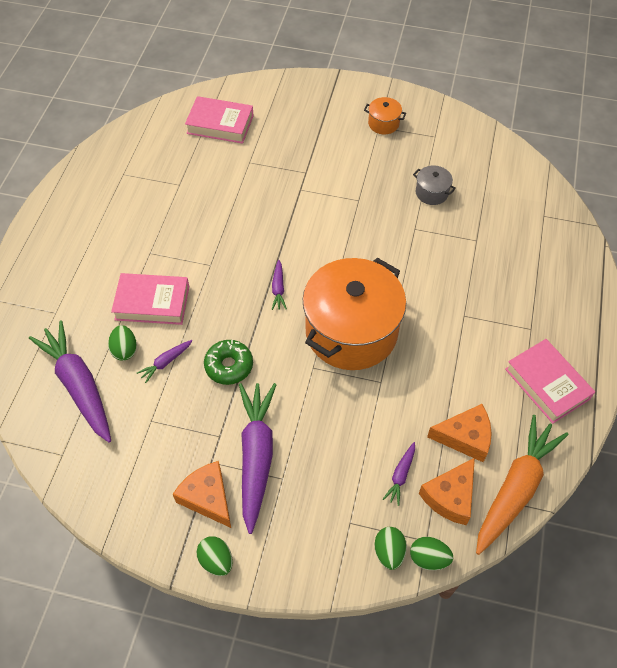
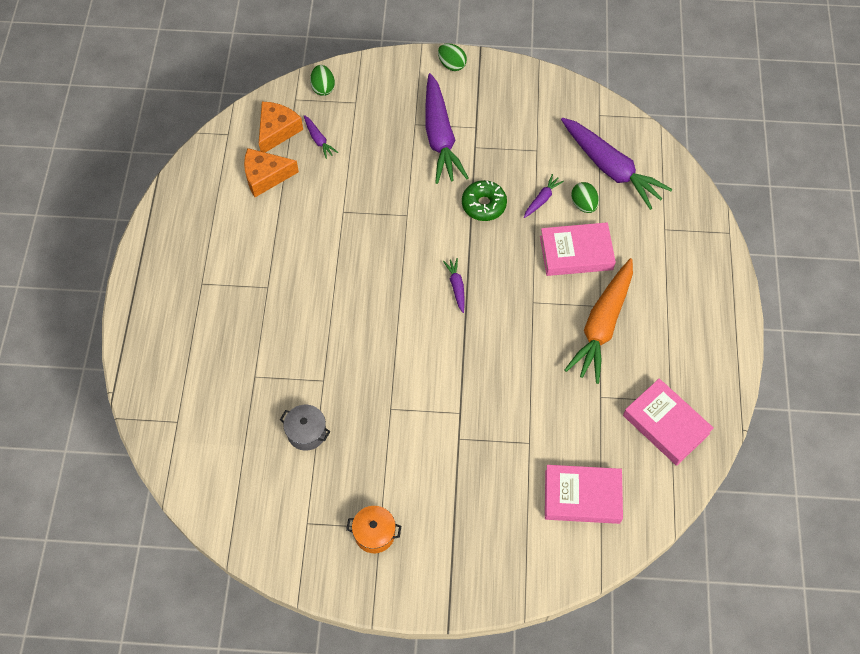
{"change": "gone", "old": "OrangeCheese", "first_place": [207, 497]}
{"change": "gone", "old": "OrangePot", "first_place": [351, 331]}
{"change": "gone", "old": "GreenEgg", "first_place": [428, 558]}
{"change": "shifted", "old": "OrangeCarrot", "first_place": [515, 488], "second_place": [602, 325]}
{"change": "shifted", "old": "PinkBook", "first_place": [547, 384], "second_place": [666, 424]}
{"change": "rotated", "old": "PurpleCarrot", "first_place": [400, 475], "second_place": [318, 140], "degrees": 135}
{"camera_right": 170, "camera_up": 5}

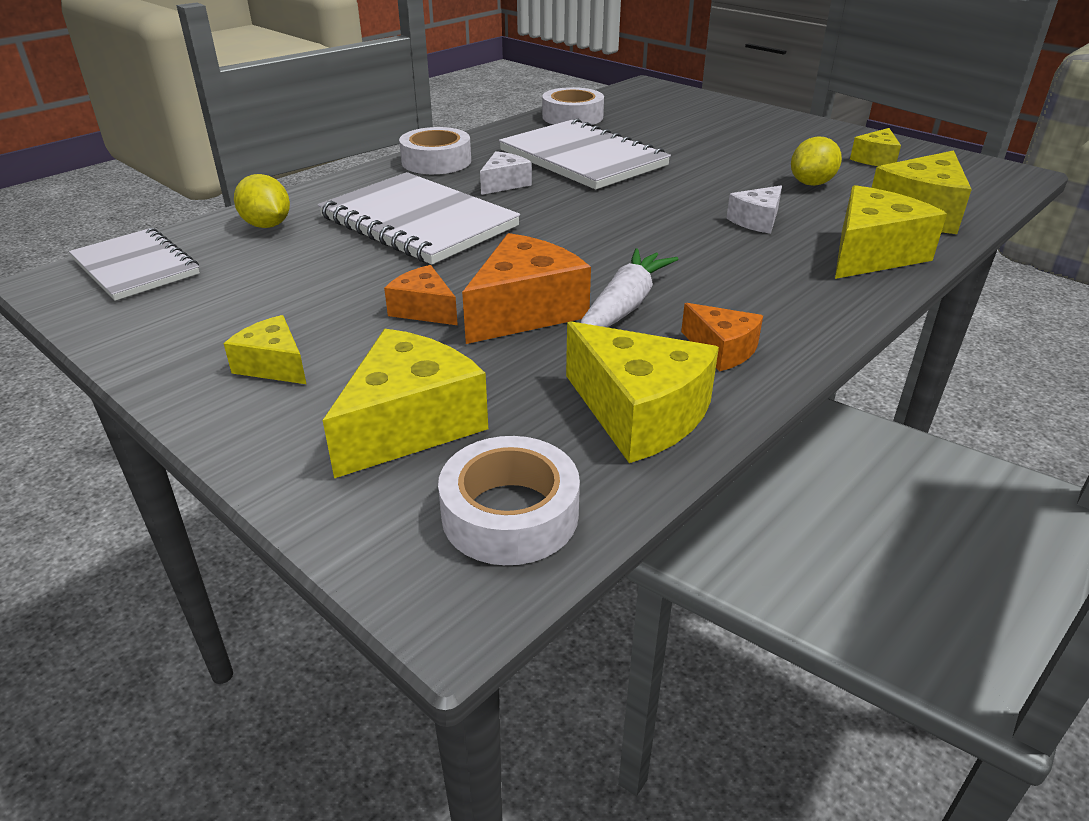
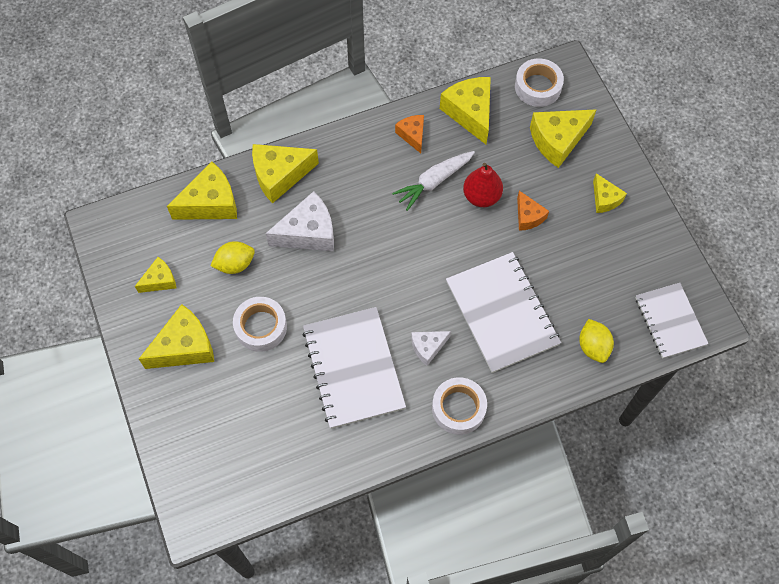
{"change": "new", "new": "YellowCheese", "second_place": [184, 347]}
{"change": "shifted", "old": "WhiteTape", "first_place": [572, 117], "second_place": [261, 327]}
{"change": "swapped", "old": "OrangeCheese", "new": "RedPear", "first_place": [525, 311], "second_place": [481, 196]}
{"change": "scaled", "old": "WhiteCheese", "first_place": [756, 221], "second_place": [308, 233], "factor": 1.76}
{"camera_right": -155, "camera_up": 30}

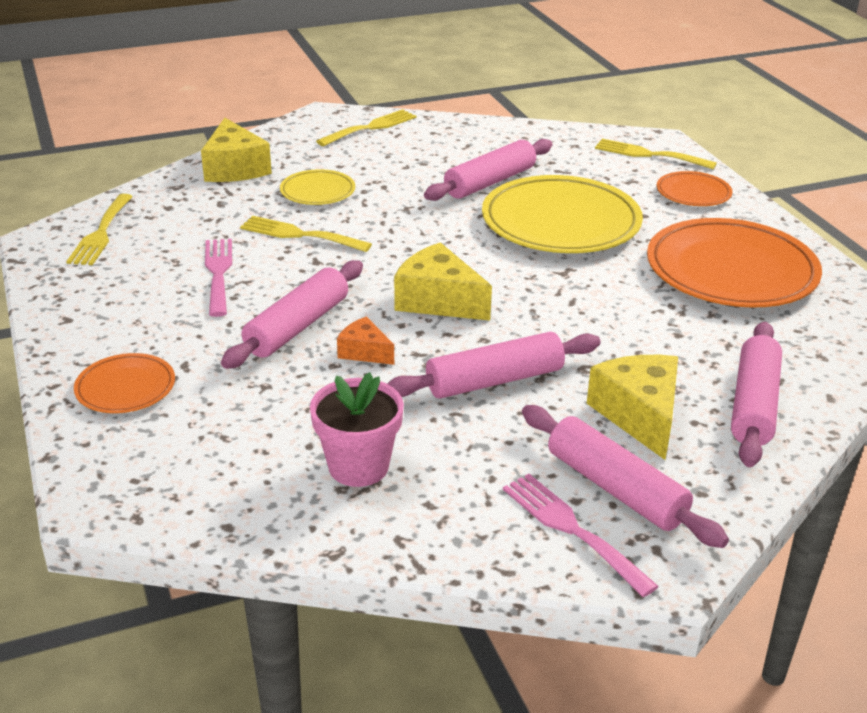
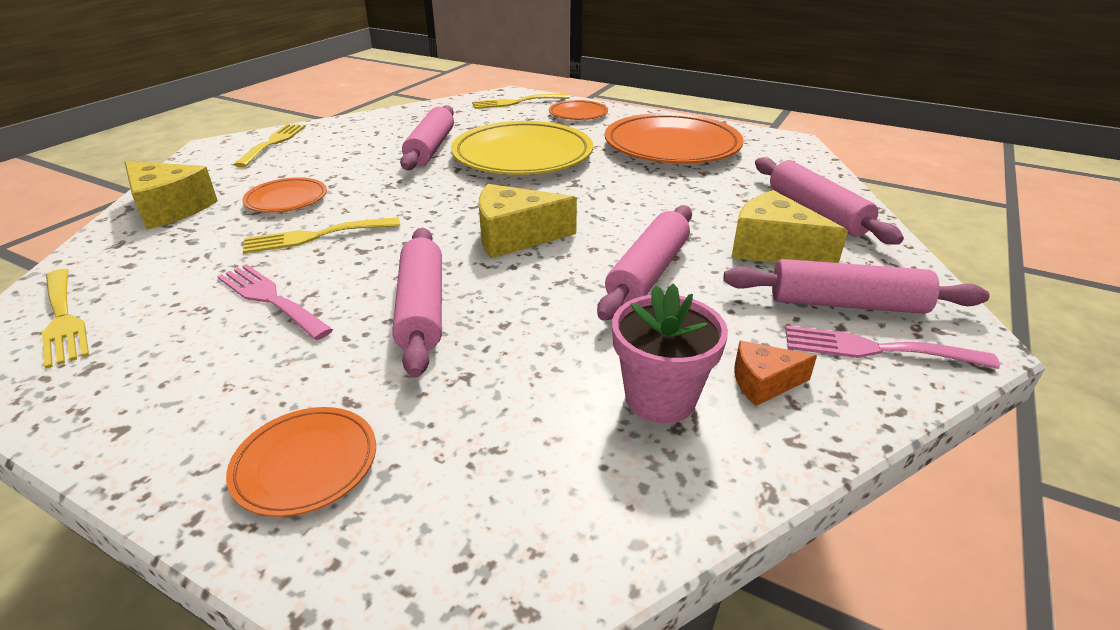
{"change": "shifted", "old": "OrangeCheese", "first_place": [364, 352], "second_place": [763, 383]}
{"change": "repainted", "old": "YellowPlate", "new": "OrangePlate", "first_place": [317, 191], "second_place": [286, 199]}
{"camera_right": -40, "camera_up": 0}

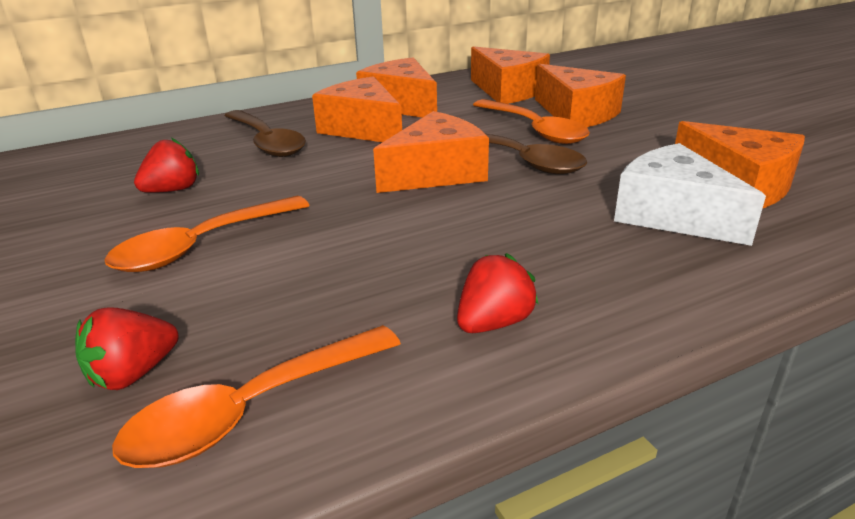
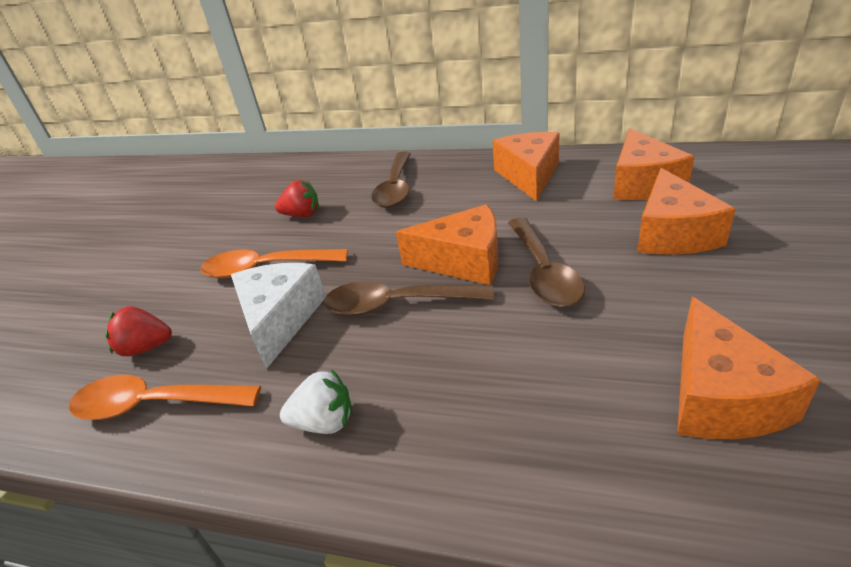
{"change": "gone", "old": "OrangeCheese", "first_place": [363, 129]}
{"change": "gone", "old": "OrangeSpoon", "first_place": [534, 130]}
{"change": "new", "new": "BrownSpoon", "second_place": [397, 304]}
{"change": "shifted", "old": "WhiteCheese", "first_place": [672, 215], "second_place": [280, 320]}
{"change": "repainted", "old": "RedStrawberry", "new": "WhiteStrawberry", "first_place": [494, 322], "second_place": [324, 422]}
{"camera_right": 45, "camera_up": 5}

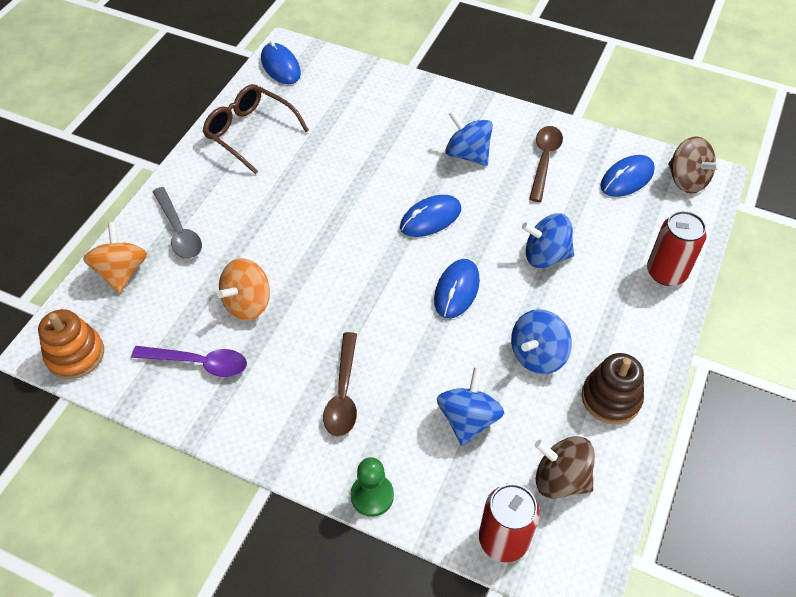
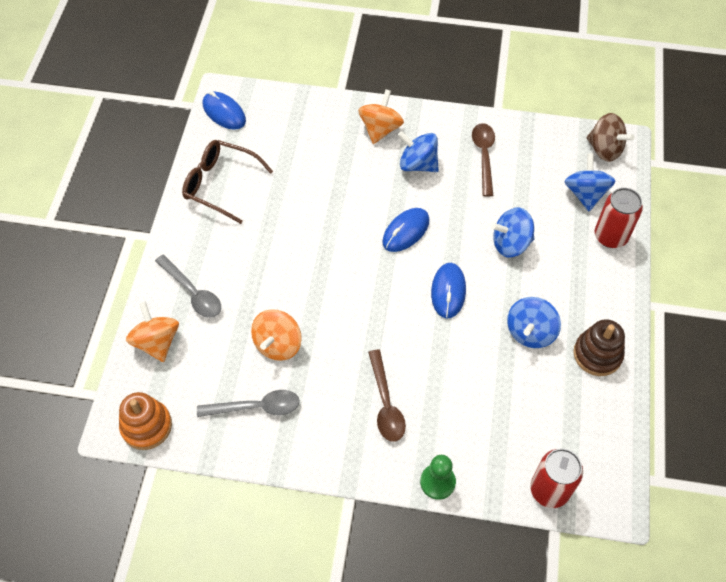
{"change": "gone", "old": "BrownSpinningTop", "first_place": [560, 479]}
{"change": "gone", "old": "BlueMouse", "first_place": [627, 178]}
{"change": "new", "new": "OrangeSpinningTop", "second_place": [380, 129]}
{"change": "shifted", "old": "BlueSpinningTop", "first_place": [468, 419], "second_place": [585, 194]}
{"change": "repainted", "old": "PurpleSpoon", "new": "GreySpoon", "first_place": [199, 363], "second_place": [256, 407]}
{"camera_right": -15, "camera_up": 5}

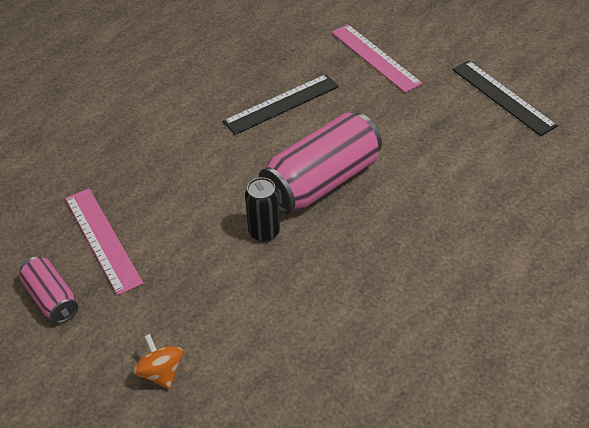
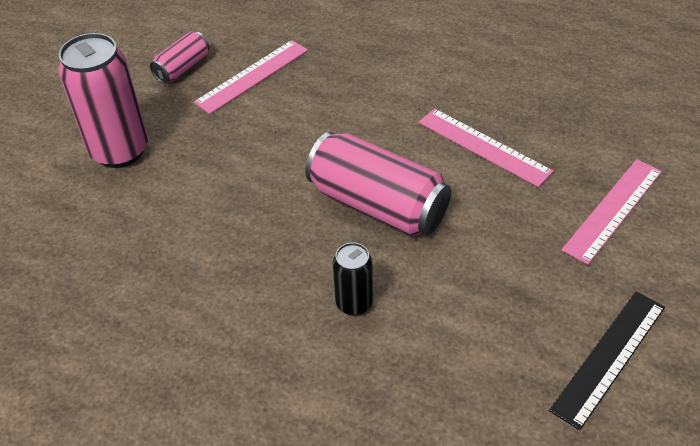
{"change": "shifted", "old": "BlackCan", "first_place": [264, 232], "second_place": [354, 303]}
{"change": "swapped", "old": "OrangeSpinningTop", "new": "PinkCan", "first_place": [161, 372], "second_place": [120, 151]}
{"change": "repainted", "old": "BlackRuler", "new": "PinkRuler", "first_place": [281, 104], "second_place": [484, 146]}
{"camera_right": 75, "camera_up": 0}

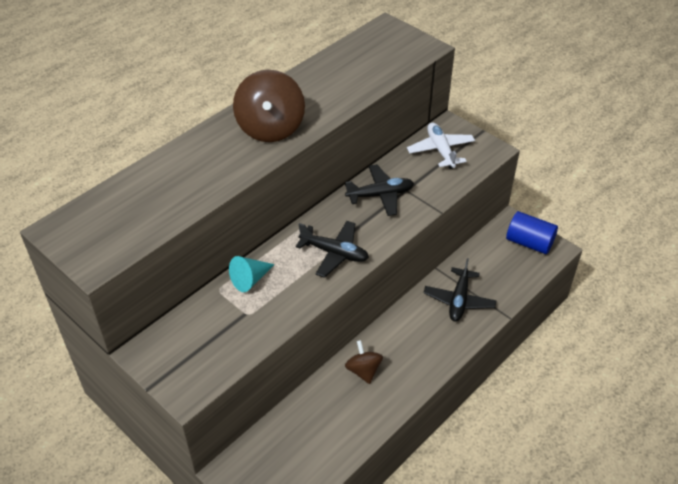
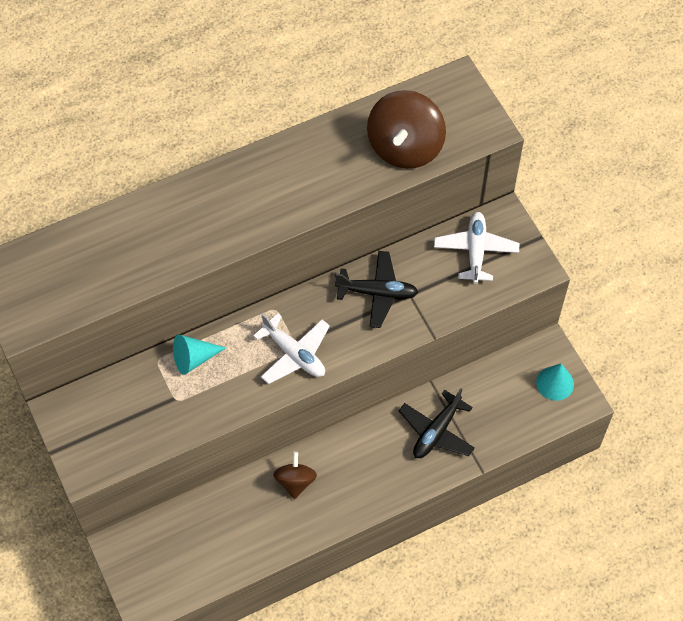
{"change": "shifted", "old": "BrownSpinningTop", "first_place": [270, 128], "second_place": [405, 147]}
{"change": "swapped", "old": "BlueCylinder", "new": "TurquoiseCone", "first_place": [529, 242], "second_place": [555, 383]}
{"change": "repainted", "old": "BlackPlane", "new": "WhitePlane", "first_place": [334, 253], "second_place": [294, 354]}
{"camera_right": 20, "camera_up": 15}

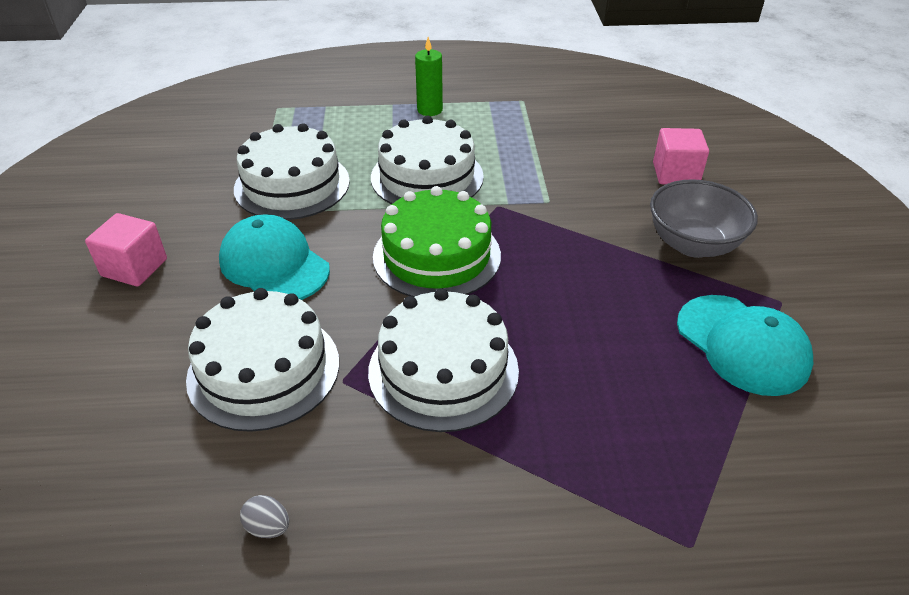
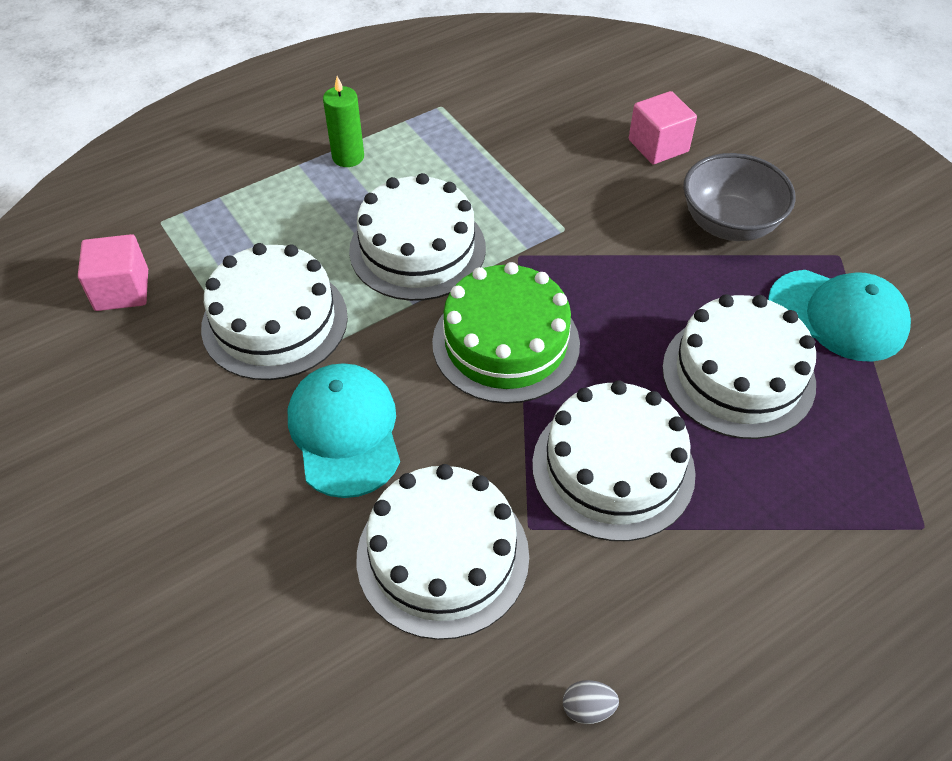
{"change": "new", "new": "WhiteCake", "second_place": [738, 375]}
{"change": "shifted", "old": "PinkCube", "first_place": [134, 267], "second_place": [122, 290]}
{"change": "rotated", "old": "TurquoiseCap", "first_place": [274, 264], "second_place": [345, 431], "degrees": 60}
{"camera_right": -30, "camera_up": 10}

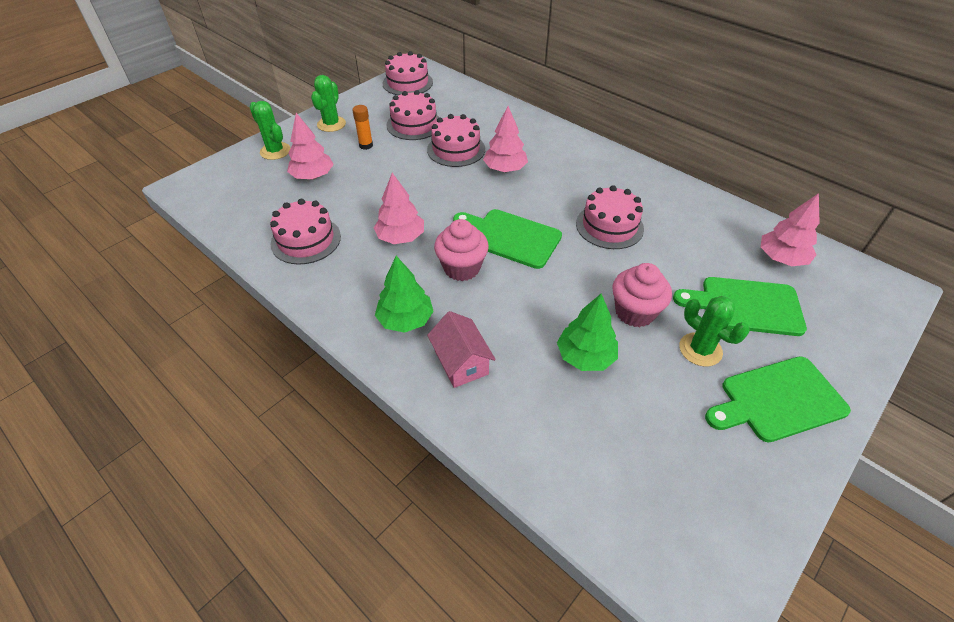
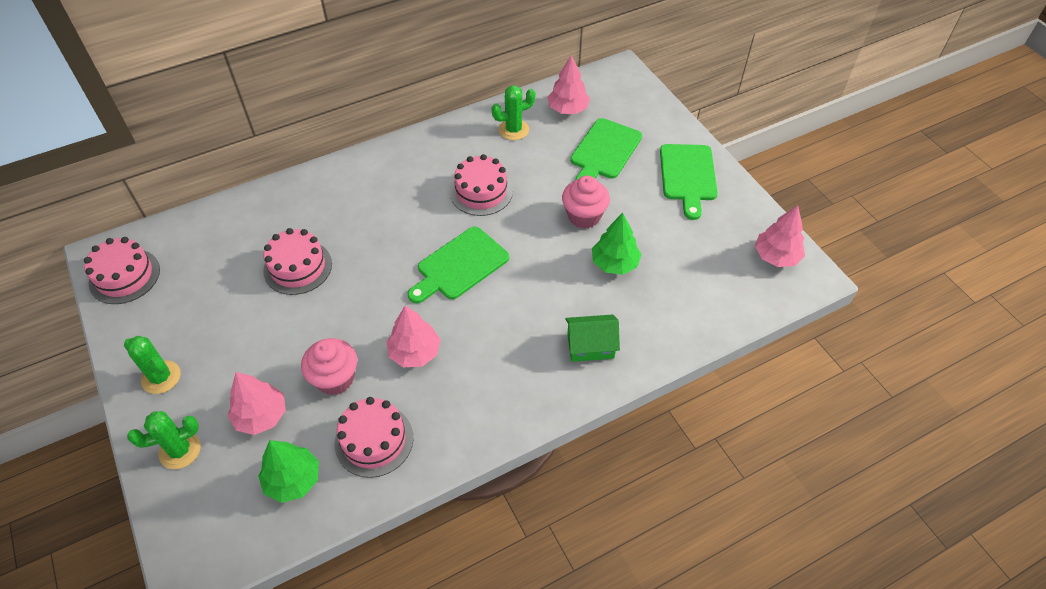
{"change": "gone", "old": "OrangeGlueStick", "first_place": [366, 145]}
{"change": "gone", "old": "PinkCake", "first_place": [414, 124]}
{"change": "shifted", "old": "GreenTree", "first_place": [405, 320], "second_place": [293, 480]}
{"change": "shifted", "old": "PinkCupcake", "first_place": [462, 268], "second_place": [335, 378]}
{"change": "shifted", "old": "PinkTree", "first_place": [505, 169], "second_place": [776, 256]}
{"change": "shifted", "old": "GreenCactus", "first_place": [700, 349], "second_place": [513, 130]}
{"change": "repainted", "old": "PinkHouse", "new": "GreenHouse", "first_place": [461, 362], "second_place": [590, 346]}
{"camera_right": -70, "camera_up": 5}

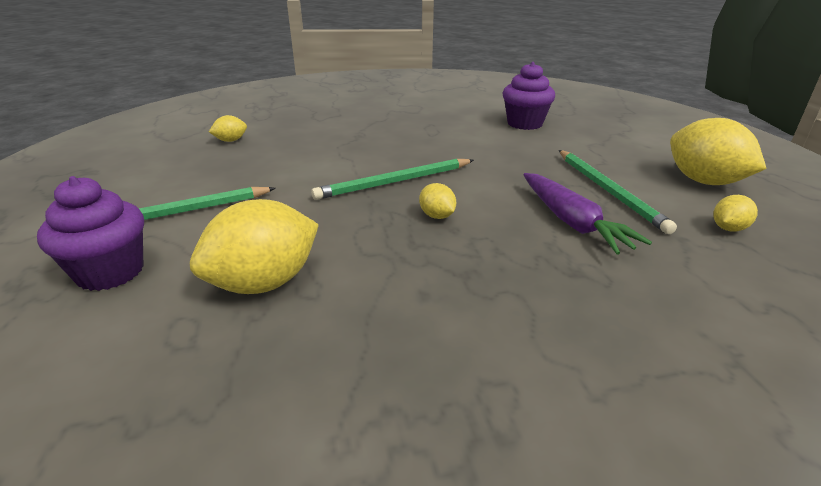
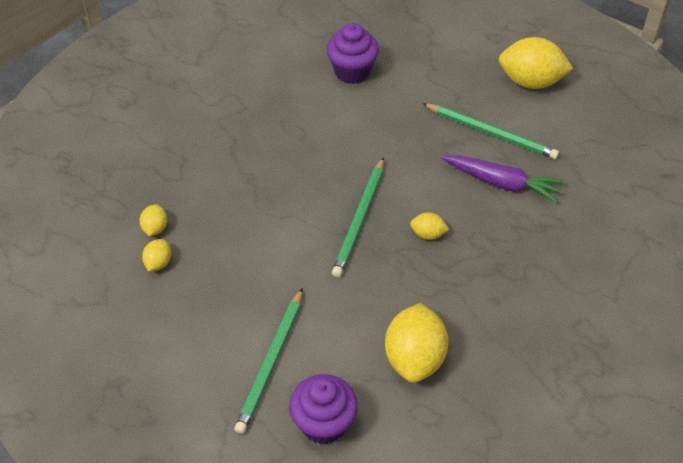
{"change": "shifted", "old": "YellowLemon", "first_place": [728, 228], "second_place": [155, 228]}
{"camera_right": -45, "camera_up": 20}

